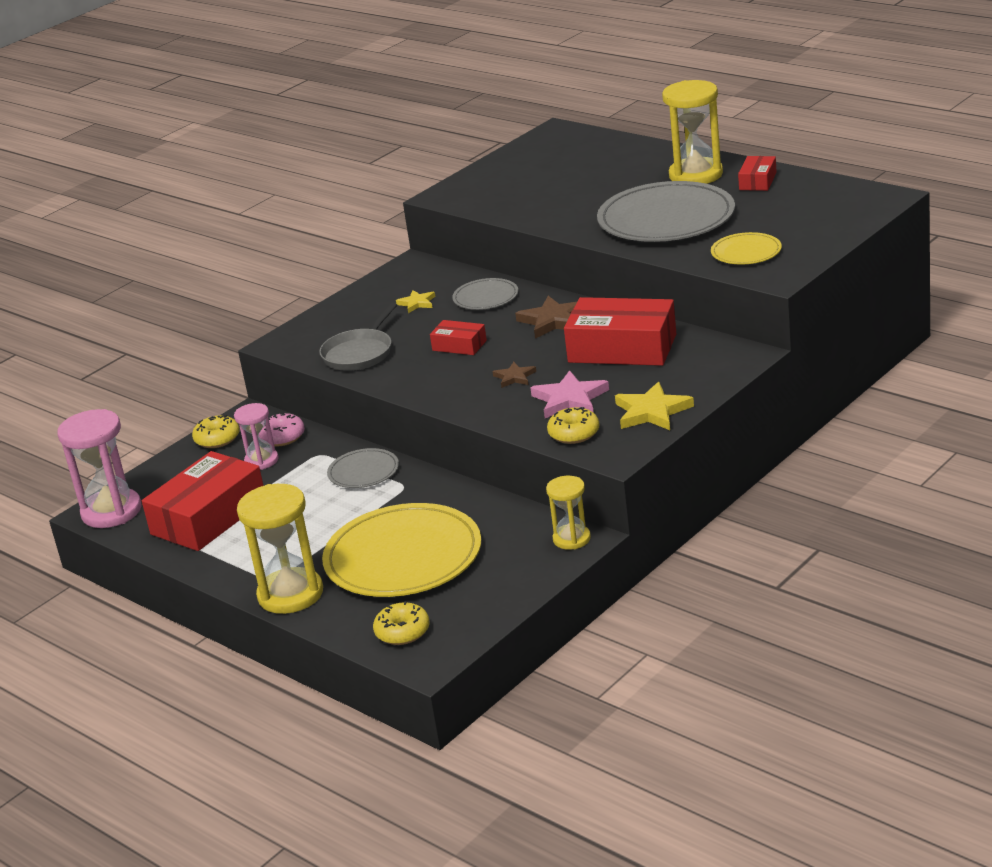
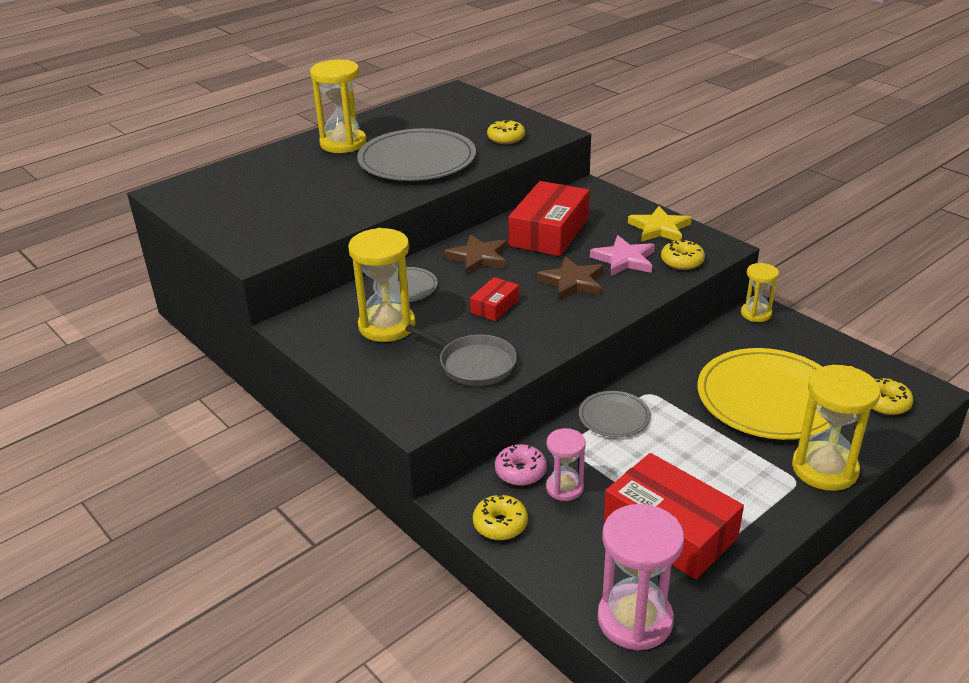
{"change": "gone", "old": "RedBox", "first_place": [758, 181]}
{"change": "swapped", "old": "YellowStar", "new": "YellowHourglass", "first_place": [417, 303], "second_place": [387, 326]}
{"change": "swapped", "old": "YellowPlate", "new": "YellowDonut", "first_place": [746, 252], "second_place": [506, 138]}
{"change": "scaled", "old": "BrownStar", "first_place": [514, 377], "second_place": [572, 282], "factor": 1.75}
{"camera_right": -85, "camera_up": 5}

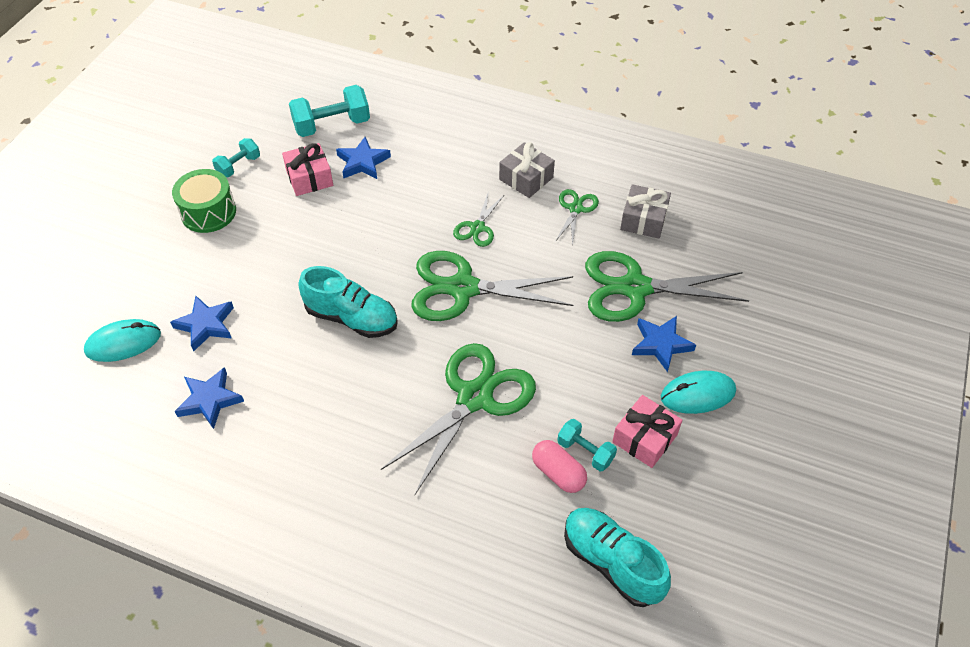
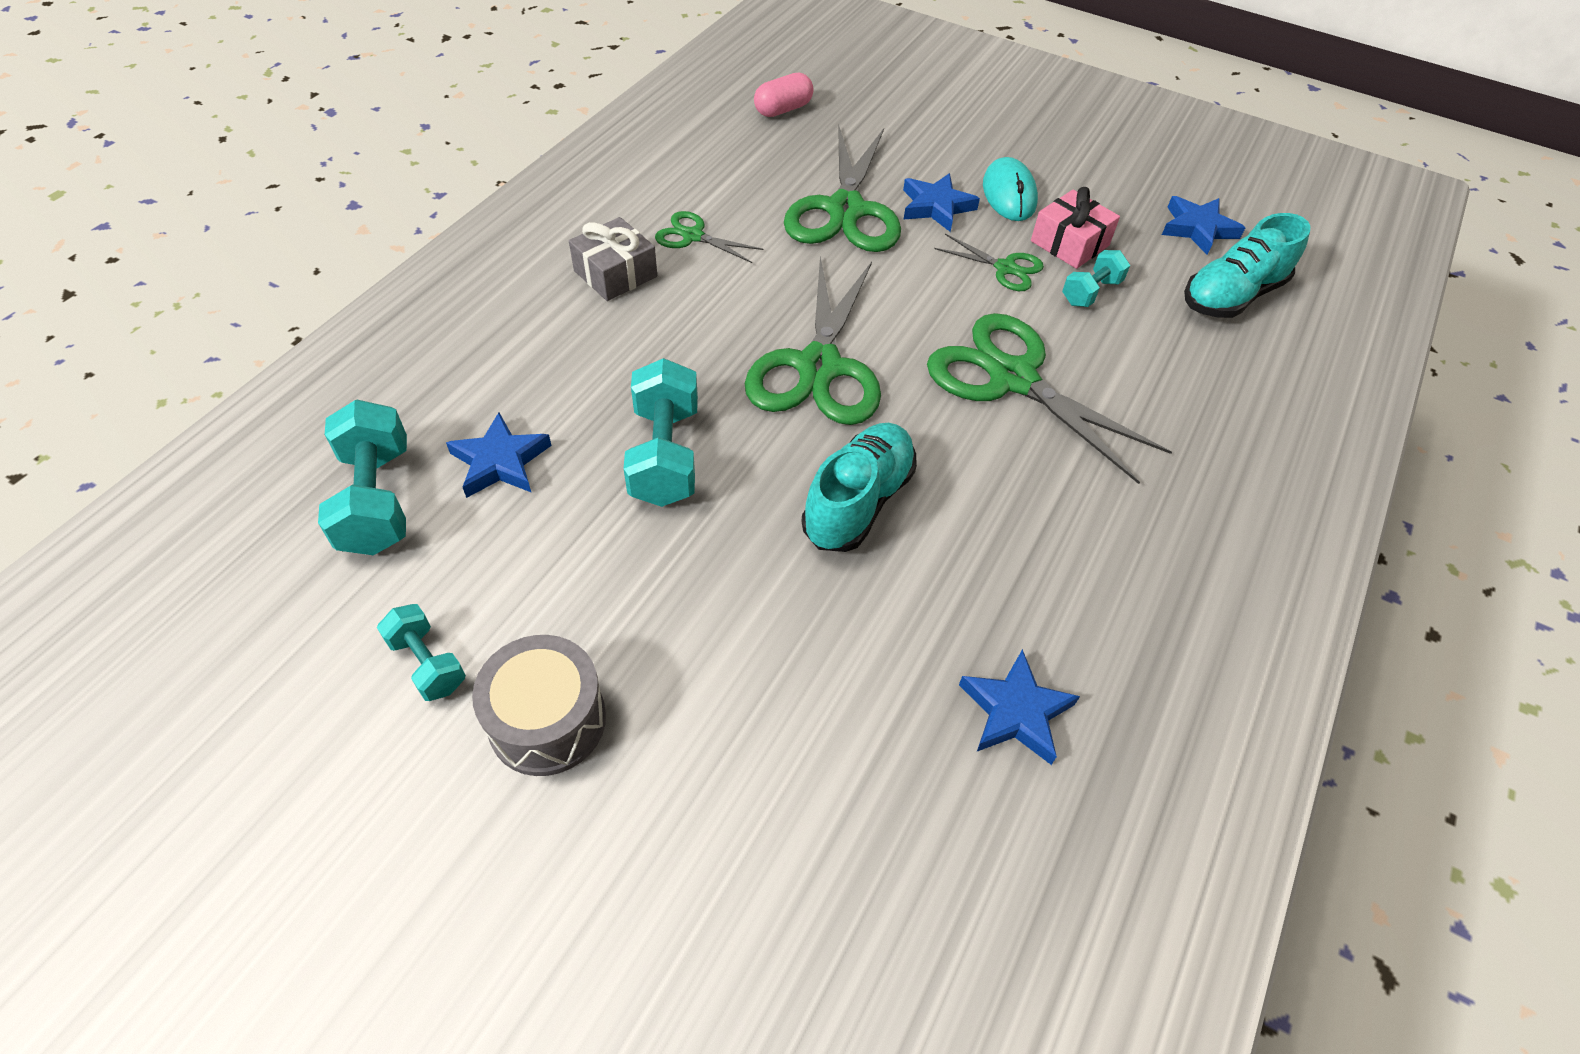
{"change": "gone", "old": "TurquoiseMouse", "first_place": [123, 343]}
{"change": "gone", "old": "PinkGift", "first_place": [309, 178]}
{"change": "gone", "old": "GreyGift", "first_place": [643, 220]}
{"change": "new", "new": "TurquoiseDumbbell", "second_place": [665, 455]}
{"change": "shifted", "old": "BlueStar", "first_place": [206, 325], "second_place": [1197, 228]}
{"change": "shifted", "old": "GreenScissors", "first_place": [477, 227], "second_place": [1005, 268]}
{"change": "shifted", "old": "PinkCapsule", "first_place": [558, 473], "second_place": [783, 109]}
{"change": "repainted", "old": "GreenDrum", "new": "GreyDrum", "first_place": [208, 212], "second_place": [547, 720]}
{"camera_right": -85, "camera_up": 0}

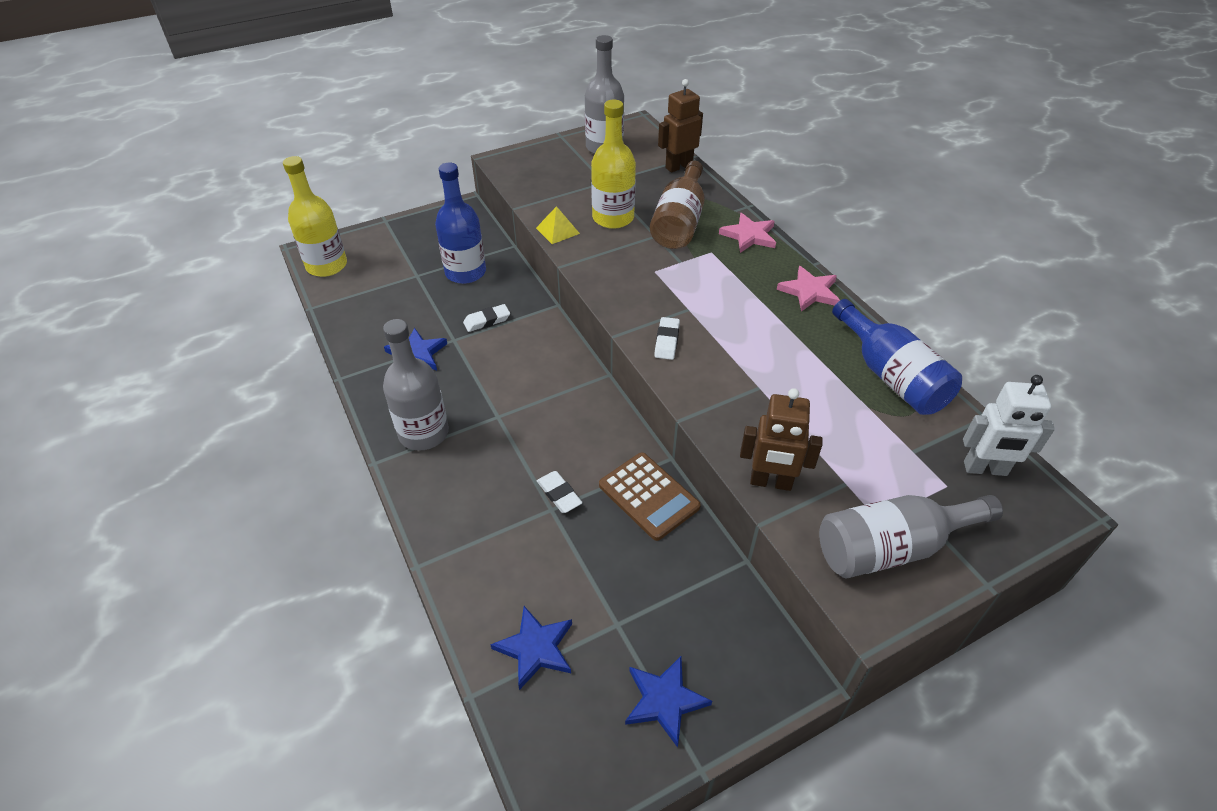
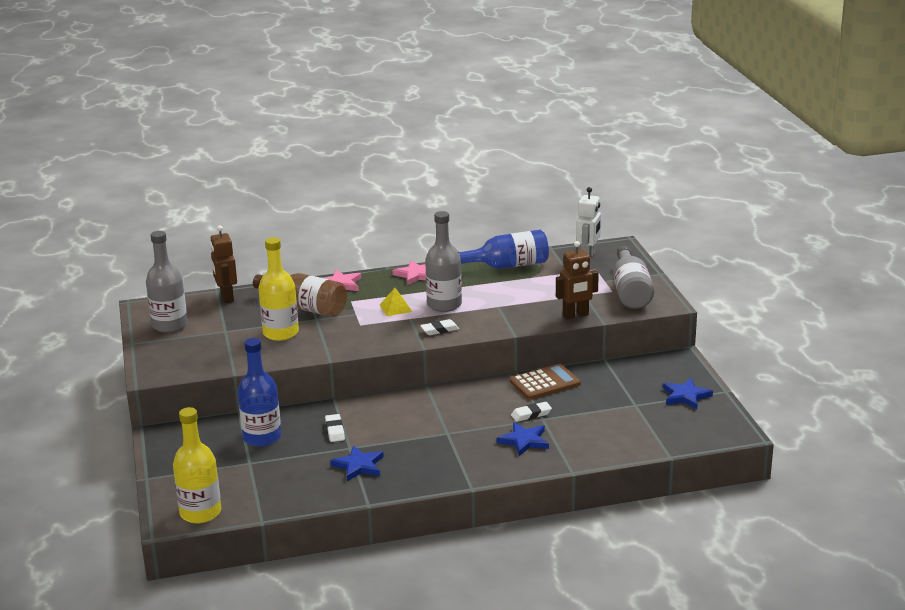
{"change": "shifted", "old": "GreyBottle", "first_place": [424, 433], "second_place": [444, 304]}
{"change": "shifted", "old": "BlueStar", "first_place": [535, 648], "second_place": [524, 441]}
{"change": "shifted", "old": "YellowPyramid", "first_place": [557, 230], "second_place": [395, 308]}
{"change": "rotated", "old": "WhiteEraser", "first_place": [667, 341], "second_place": [439, 330], "degrees": -45}
{"change": "rotated", "old": "BrownRobot", "first_place": [770, 482], "second_place": [575, 315], "degrees": 45}
{"camera_right": -75, "camera_up": -20}

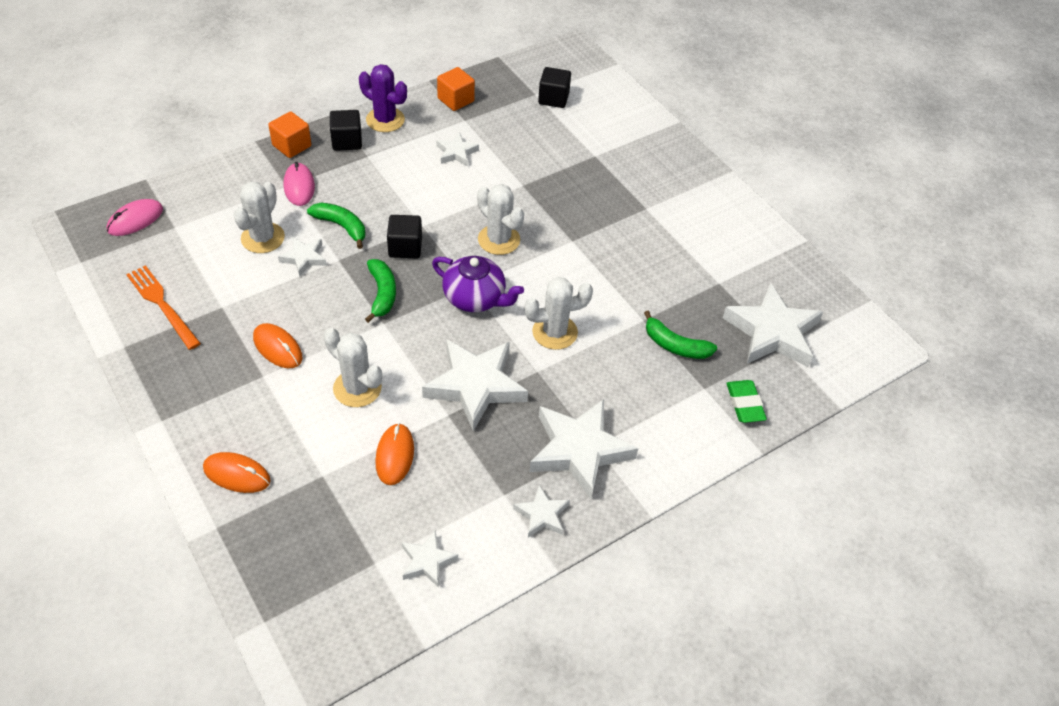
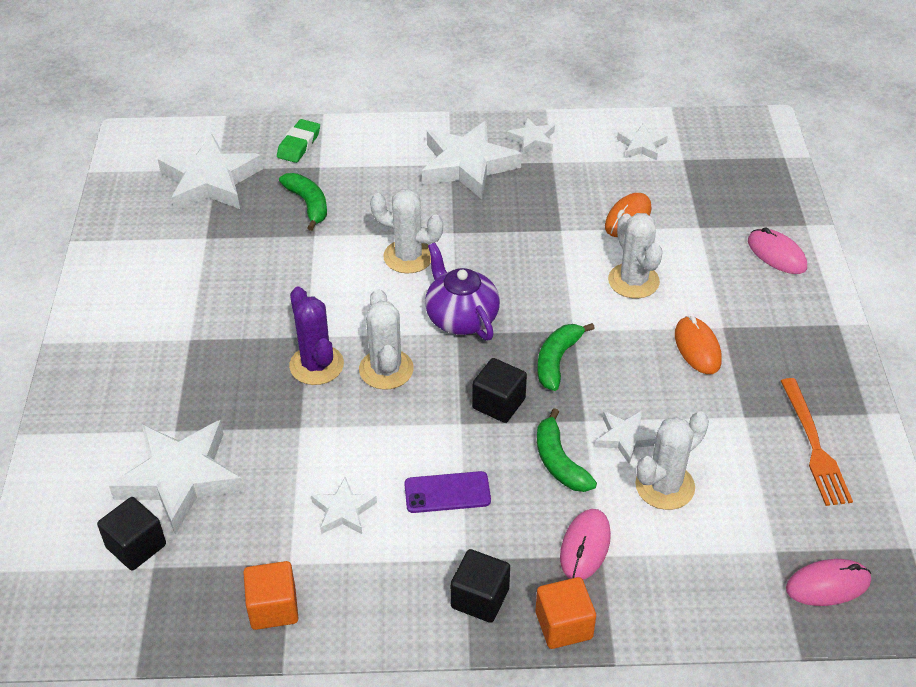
{"change": "new", "new": "PurplePhone", "second_place": [447, 492]}
{"change": "shifted", "old": "PurpleCactus", "first_place": [385, 120], "second_place": [316, 365]}
{"change": "shifted", "old": "WhiteStar", "first_place": [475, 386], "second_place": [180, 478]}
{"change": "repainted", "old": "OrangeMouse", "new": "PinkMouse", "first_place": [237, 474], "second_place": [776, 254]}
{"camera_right": -145, "camera_up": -5}

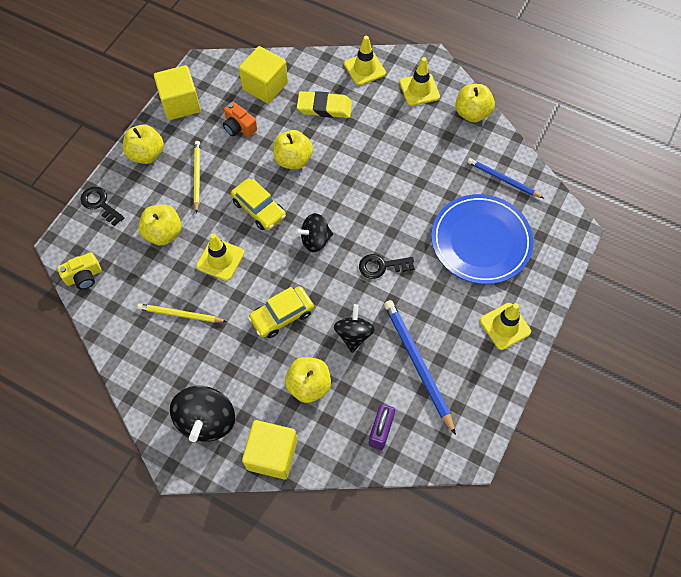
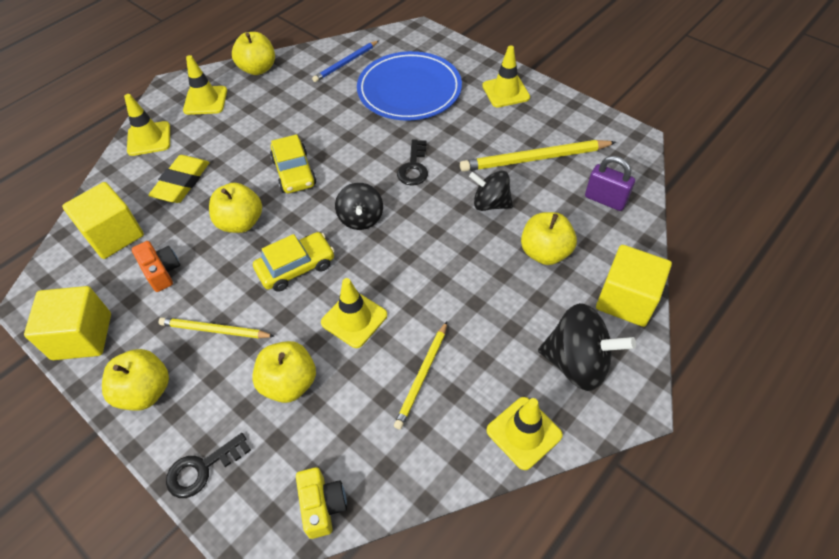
{"change": "new", "new": "YellowTrafficCone", "second_place": [524, 433]}
{"change": "shifted", "old": "YellowCar", "first_place": [282, 315], "second_place": [294, 172]}
{"change": "repainted", "old": "BluePencil", "new": "YellowPencil", "first_place": [417, 364], "second_place": [534, 159]}
{"change": "rotated", "old": "OrangeCamera", "first_place": [239, 127], "second_place": [161, 271], "degrees": -90}
{"camera_right": -75, "camera_up": -10}

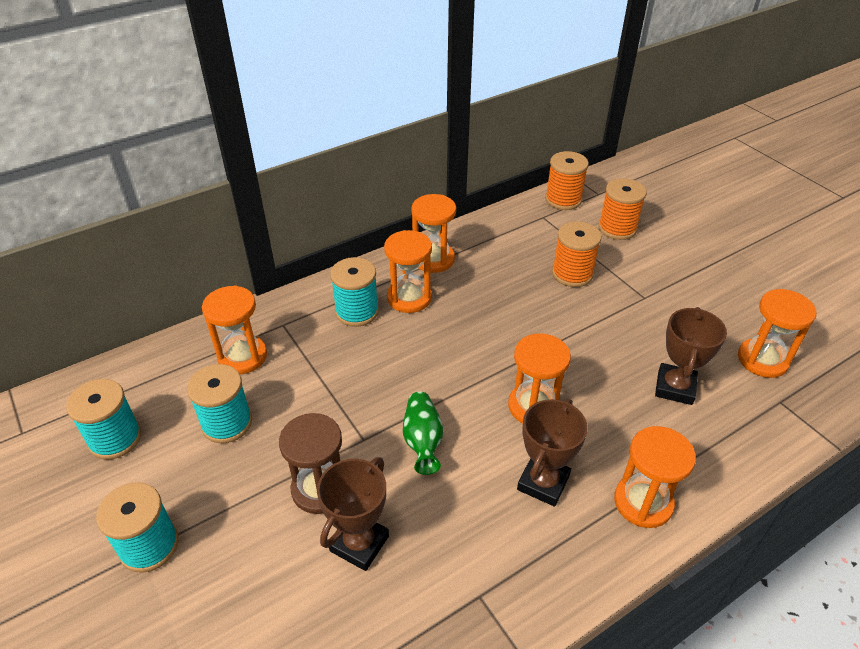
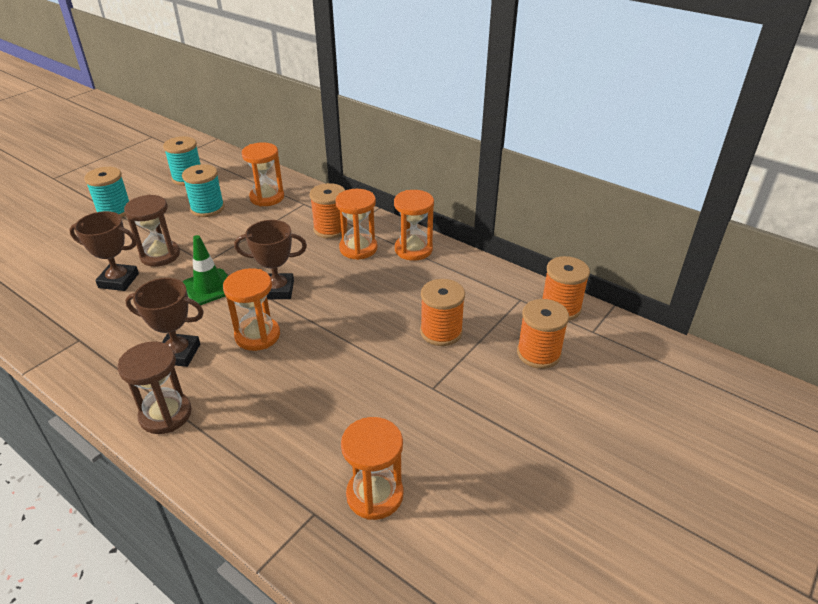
{"change": "shifted", "old": "BrownTrophy", "first_place": [675, 387], "second_place": [277, 290]}
{"change": "swapped", "old": "GreenVase", "new": "GreenTrafficCone", "first_place": [422, 441], "second_place": [209, 287]}
{"change": "repainted", "old": "TurquoiseSpool", "new": "OrangeSpool", "first_place": [357, 312], "second_place": [331, 229]}
{"change": "repainted", "old": "OrangeHourglass", "new": "BrownHourglass", "first_place": [643, 502], "second_place": [165, 414]}
{"camera_right": 70, "camera_up": -5}

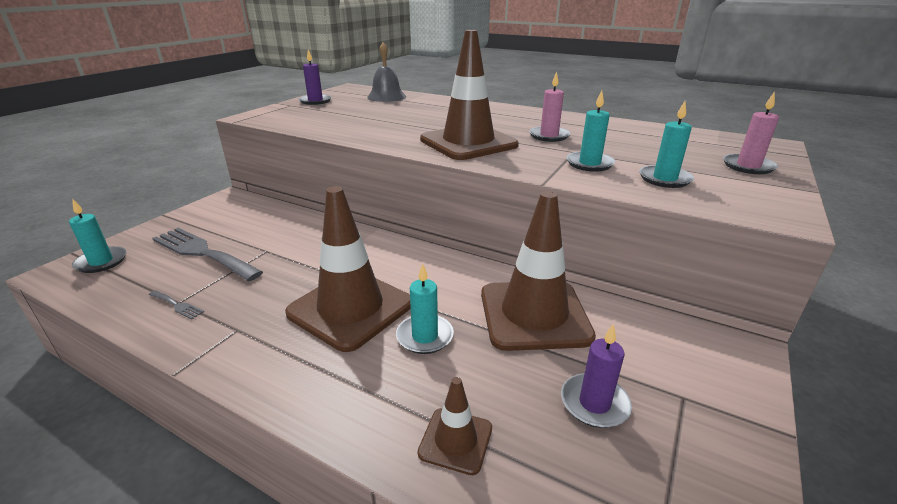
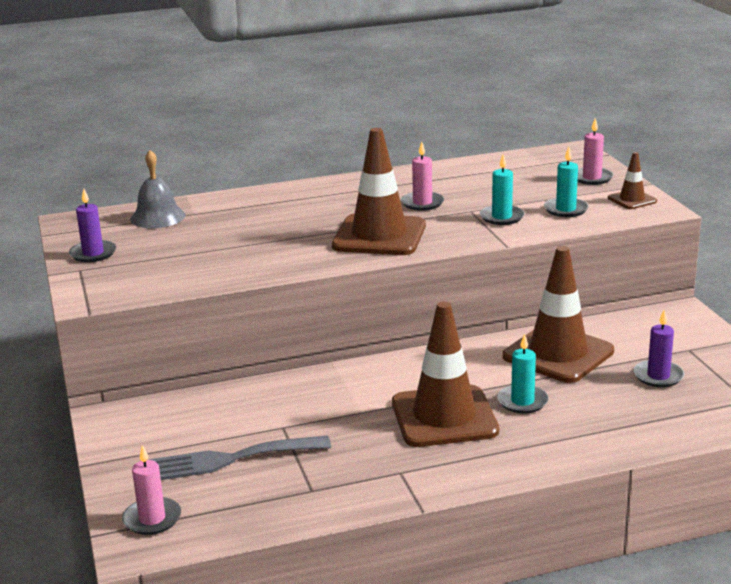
{"change": "gone", "old": "GreyFork", "first_place": [177, 305]}
{"change": "shifted", "old": "BrownTrafficCone", "first_place": [455, 440], "second_place": [632, 200]}
{"change": "repainted", "old": "TurquoiseCandle", "new": "PinkCandle", "first_place": [101, 262], "second_place": [152, 519]}
{"camera_right": -45, "camera_up": -5}

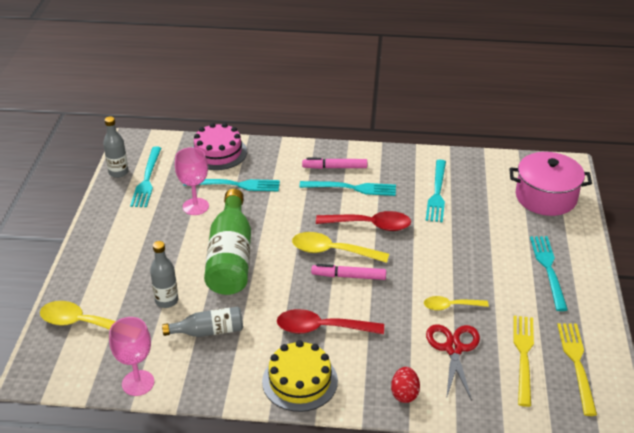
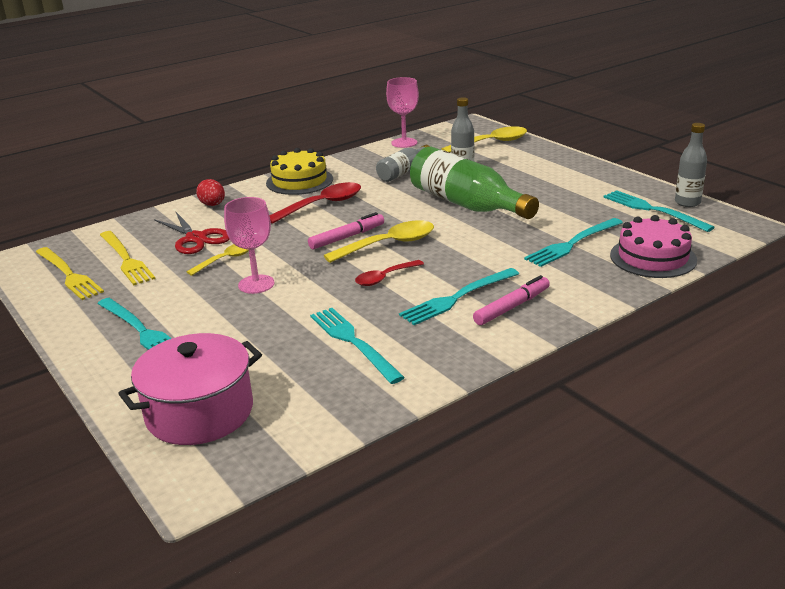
{"change": "shifted", "old": "PinkGoblet", "first_place": [195, 206], "second_place": [256, 284]}
{"change": "scaled", "old": "RedSpoon", "first_place": [370, 225], "second_place": [384, 278], "factor": 0.62}
{"camera_right": 140, "camera_up": -10}

